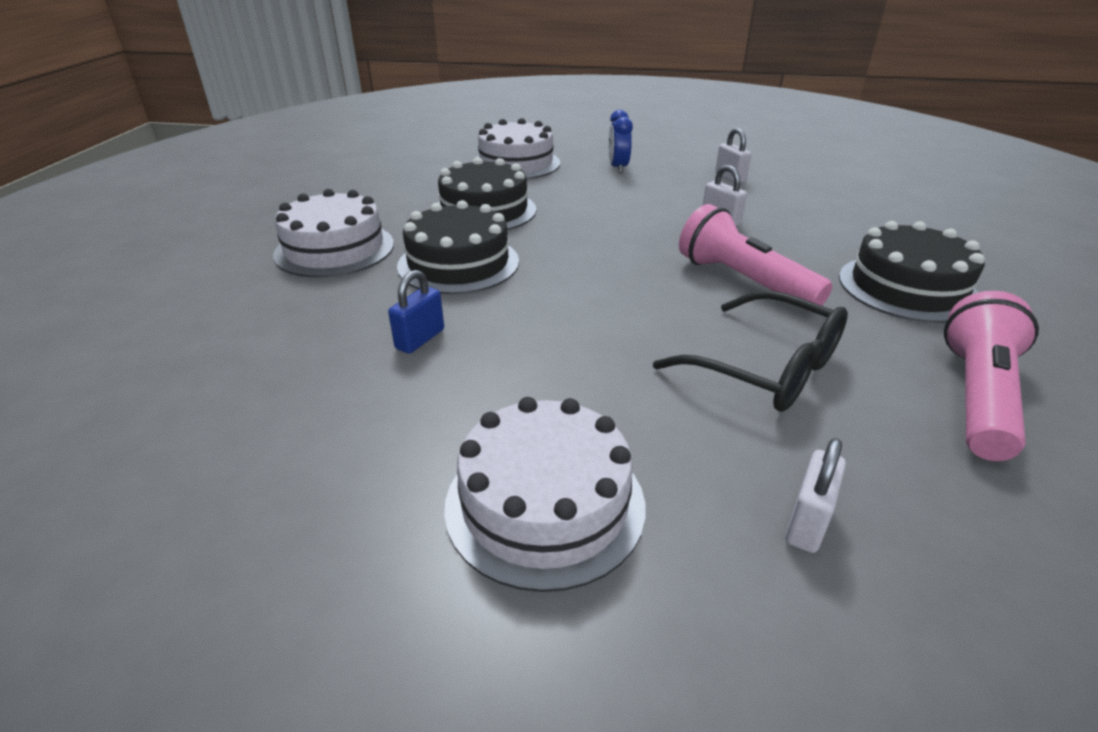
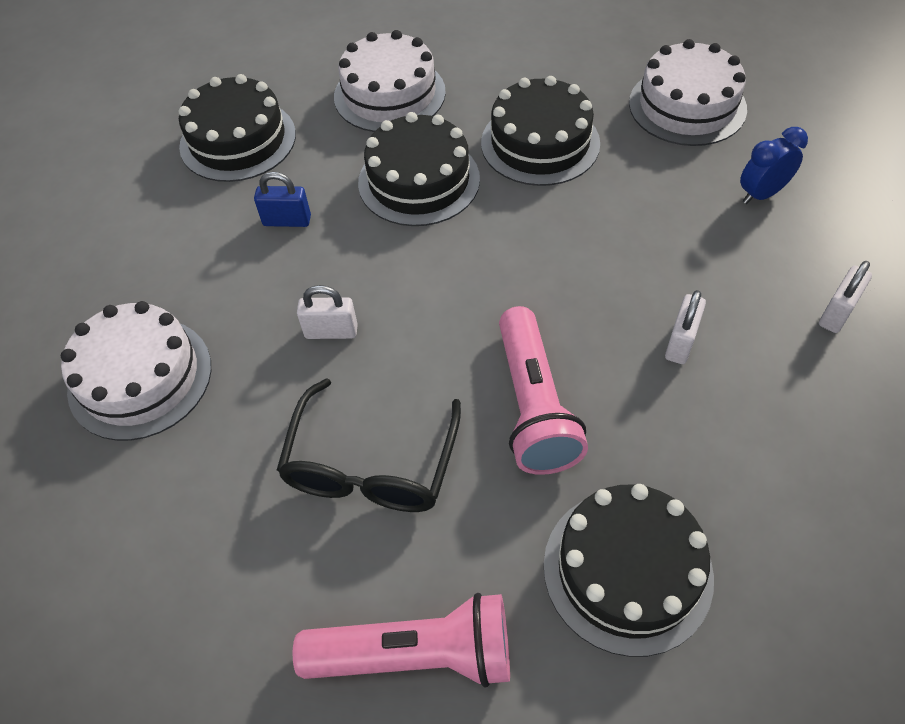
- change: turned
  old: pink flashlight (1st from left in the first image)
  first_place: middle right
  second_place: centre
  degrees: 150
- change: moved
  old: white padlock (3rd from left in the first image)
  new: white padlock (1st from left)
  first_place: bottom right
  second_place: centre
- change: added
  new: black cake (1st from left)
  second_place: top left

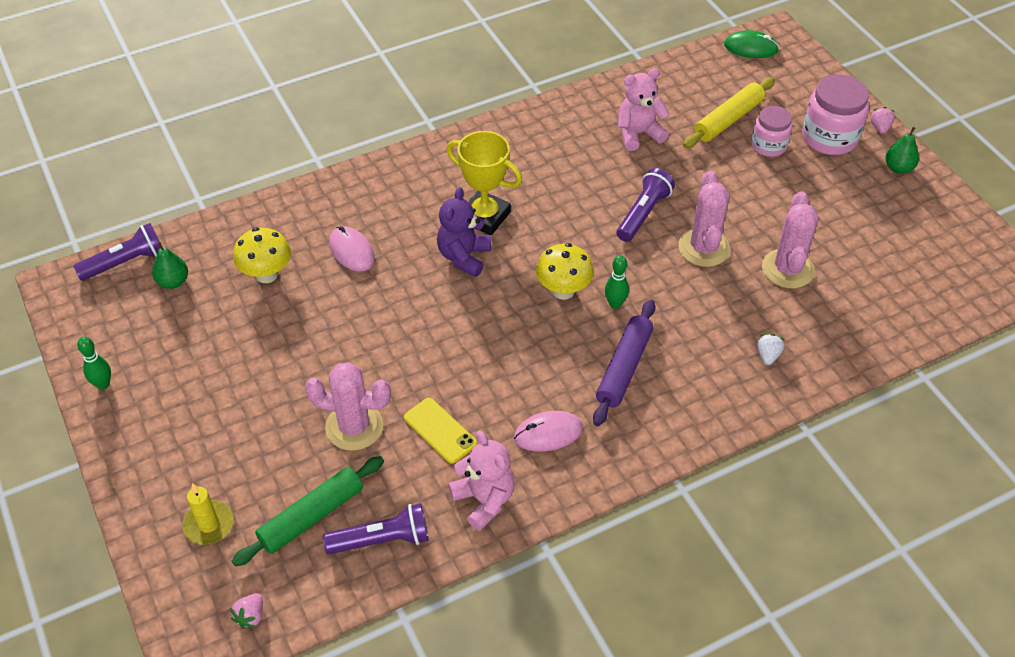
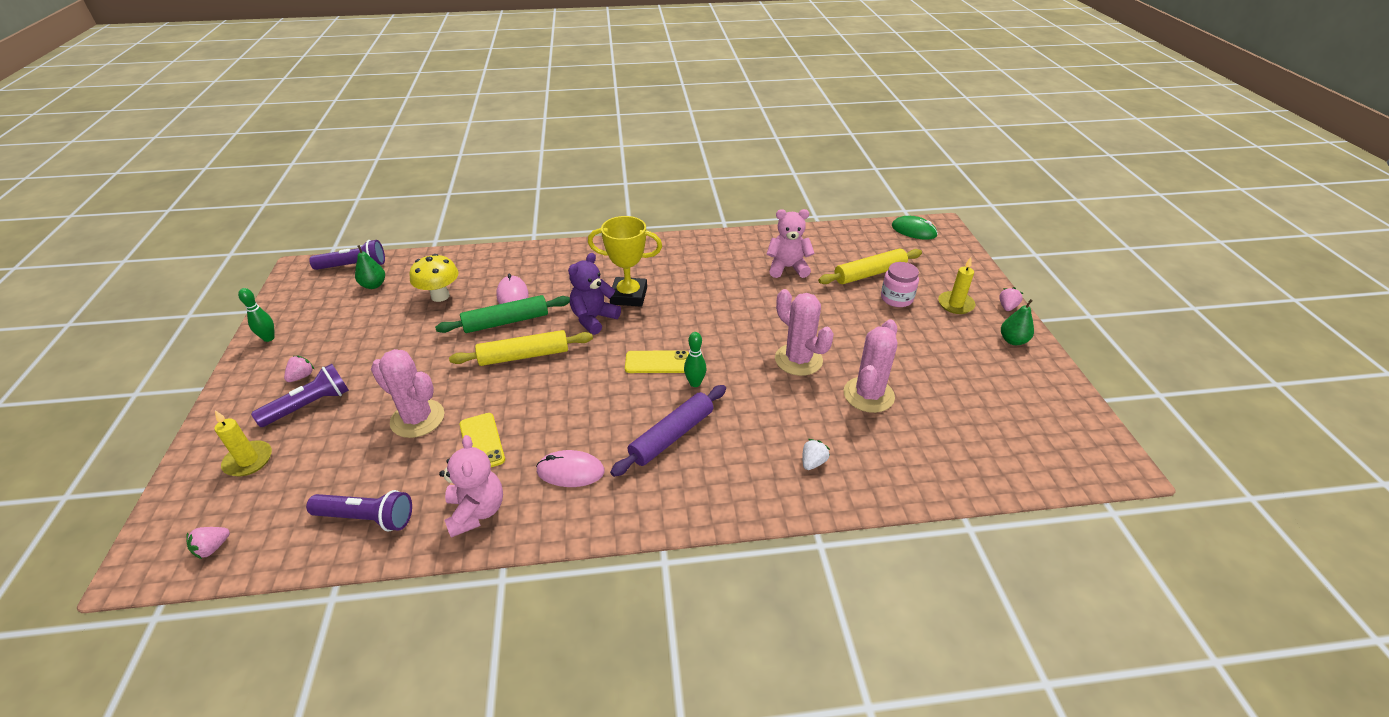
- change: moved
  old: green rolling pin
  first_place: bottom left
  second_place: centre
- change: turned
  old: yellow trophy
  first_place: top centre
  second_place: centre
  degrees: -45
- change: replaced
  old: yellow mushroom (2nd from left)
  new: yellow phone (2nd from left)
  first_place: centre
  second_place: centre
- change: moved
  old: purple flashlight (3rd from left in the first image)
  new: purple flashlight (1st from left)
  first_place: top centre
  second_place: middle left
- change: turned
  old: pink cactus (2nd from left)
  first_place: middle right
  second_place: centre
  degrees: -60
- change: replaced
  old: pink jar (2nd from left)
  new: yellow candle (2nd from left)
  first_place: top right
  second_place: middle right
- change: added
  new: pink strawberry (2nd from left)
  second_place: middle left
- change: added
  new: yellow rolling pin (1st from left)
  second_place: centre

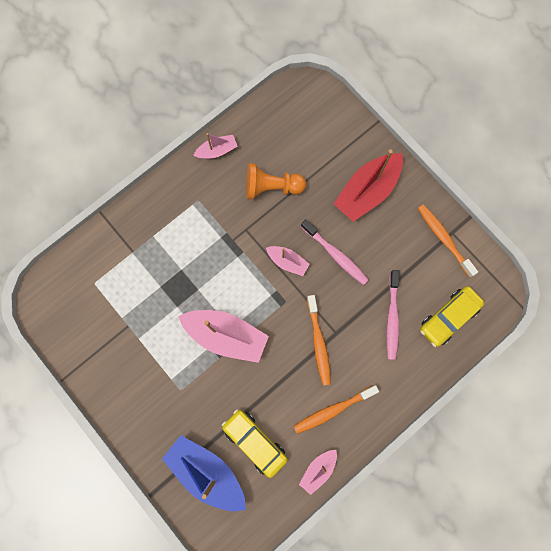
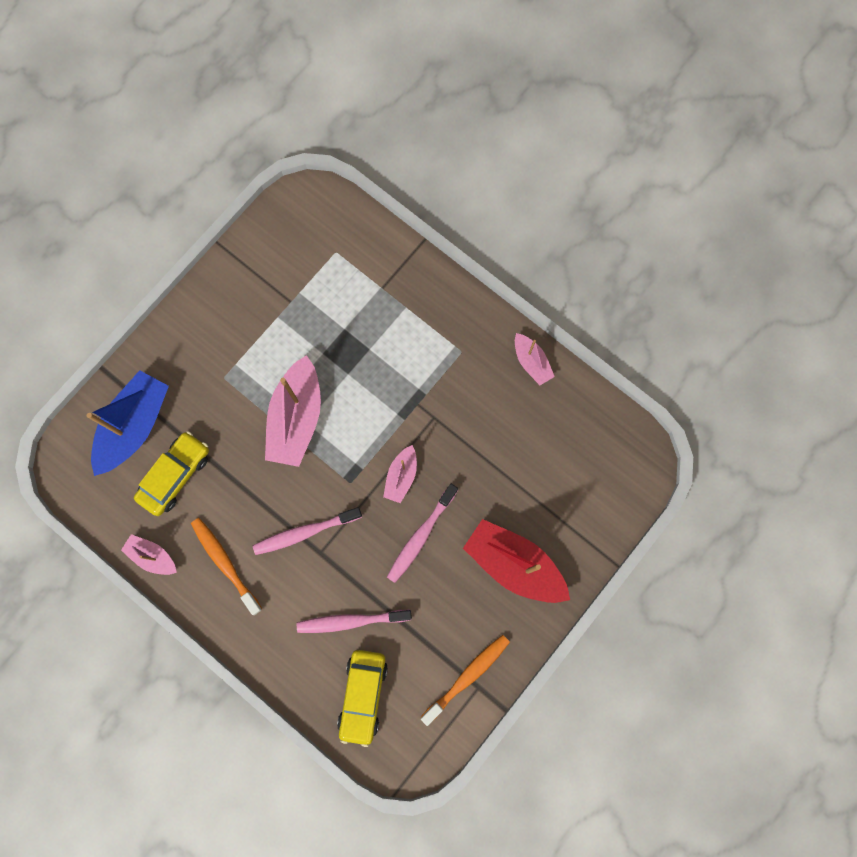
- change: removed
  old: orange pawn
  first_place: top centre
- change: recoloured
  old: orange toothbrush (1st from left)
  new: pink toothbrush (1st from left)
  first_place: centre
  second_place: centre
- change: turned
  old: yellow car (2nd from left)
  first_place: middle right
  second_place: bottom centre
  degrees: -120

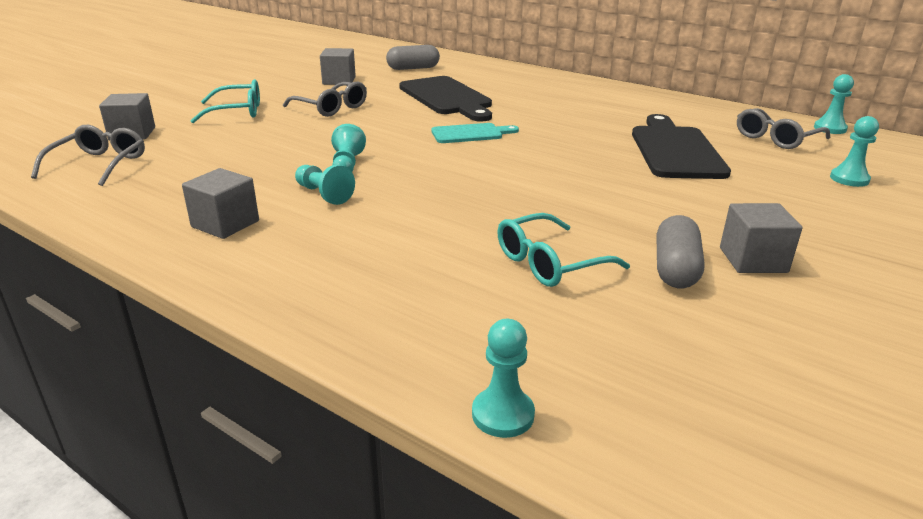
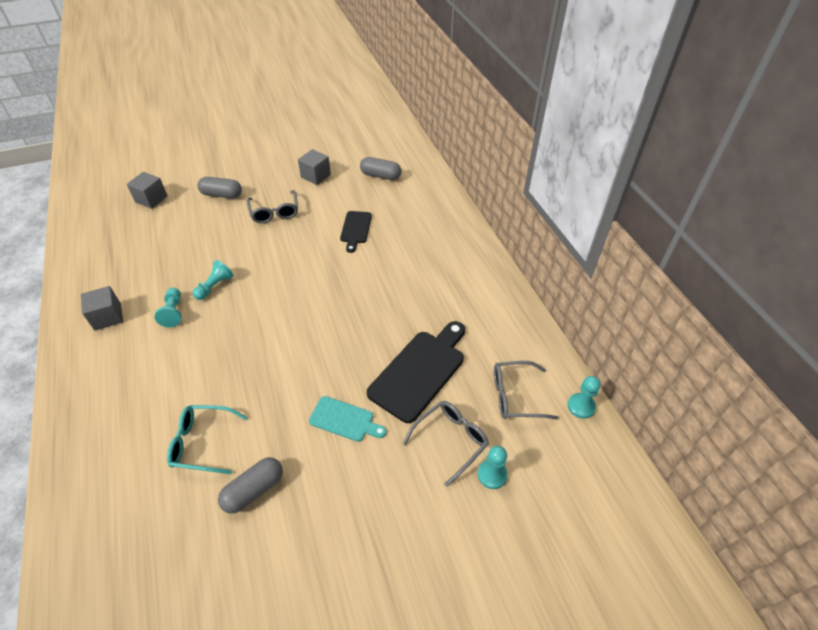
- change: moved
  old: grey glasses (1st from left in the first image)
  new: grey glasses (2nd from left)
  first_place: top left
  second_place: bottom centre
- change: replaced
  old: turquoise glasses (1st from left)
  new: grey capsule (1st from left)
  first_place: top left
  second_place: top left
- change: resized
  old: black cutting board (1st from left)
  first_place: top centre
  second_place: centre
  factor: 0.57
- change: moved
  old: turquoise cutting board
  first_place: top centre
  second_place: centre
- change: removed
  old: turquoise pawn (3rd from left)
  first_place: bottom centre
- change: removed
  old: grey cube (4th from left)
  first_place: middle right

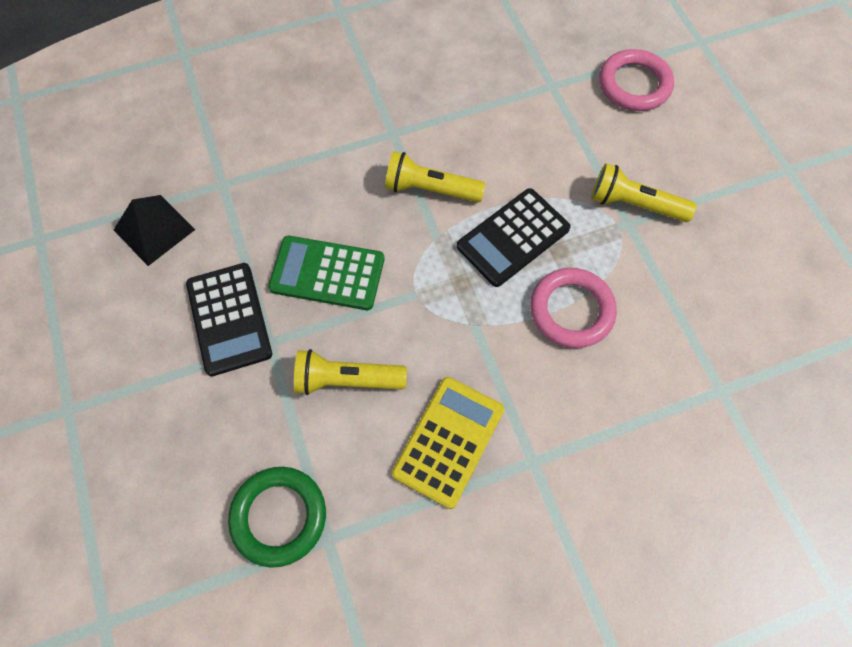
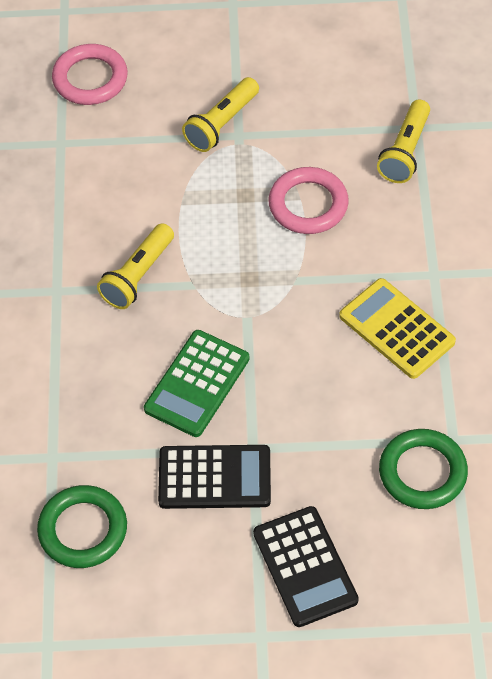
- change: replaced
  old: black pyramid
  new: green ring (1st from left)
  first_place: middle left
  second_place: bottom left
- change: moved
  old: yellow flashlight (1st from left in the first image)
  new: yellow flashlight (3rd from left)
  first_place: centre
  second_place: top right
- change: moved
  old: black calculator (2nd from left)
  first_place: centre
  second_place: bottom centre

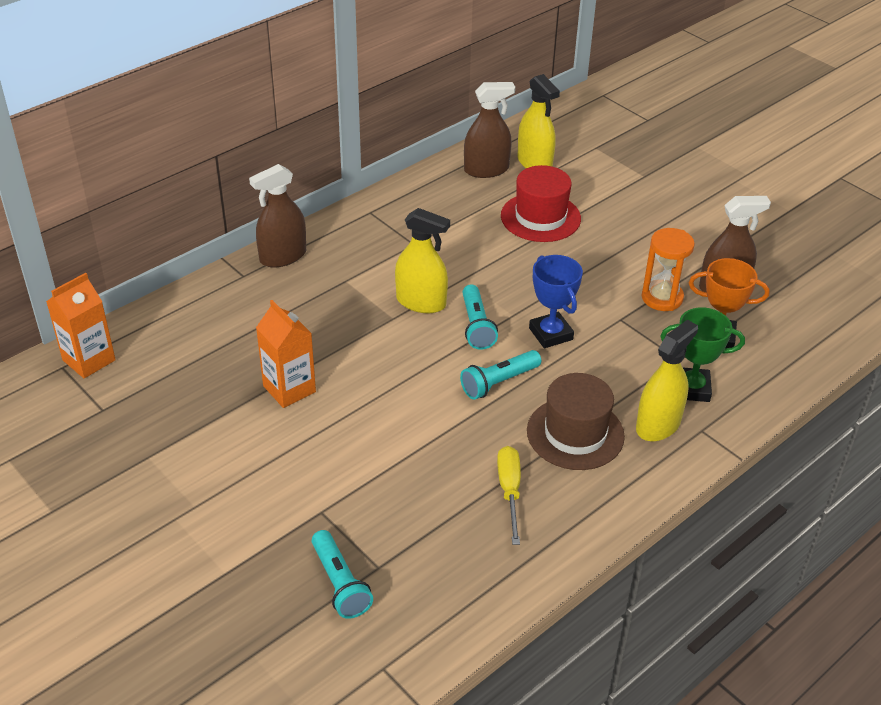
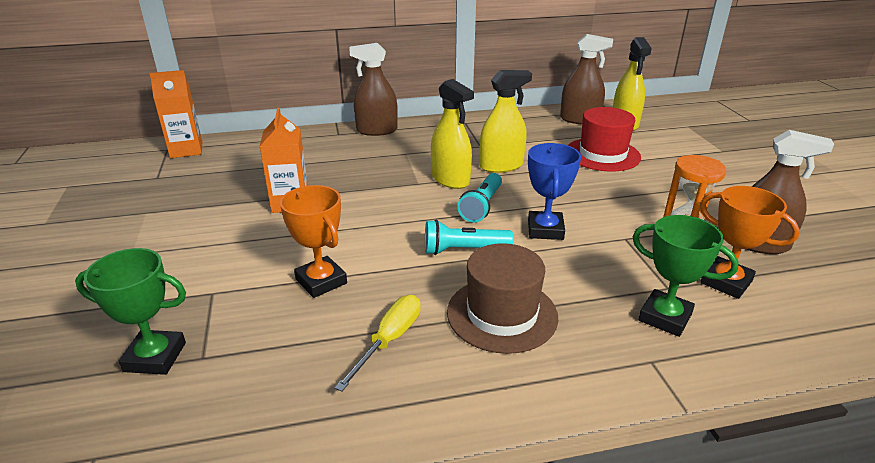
- change: replaced
  old: turquoise flashlight (1st from left)
  new: green trophy (1st from left)
  first_place: bottom centre
  second_place: bottom left
- change: moved
  old: yellow spray bottle (3rd from left in the first image)
  new: yellow spray bottle (2nd from left)
  first_place: middle right
  second_place: top centre
- change: added
  new: orange trophy (1st from left)
  second_place: centre

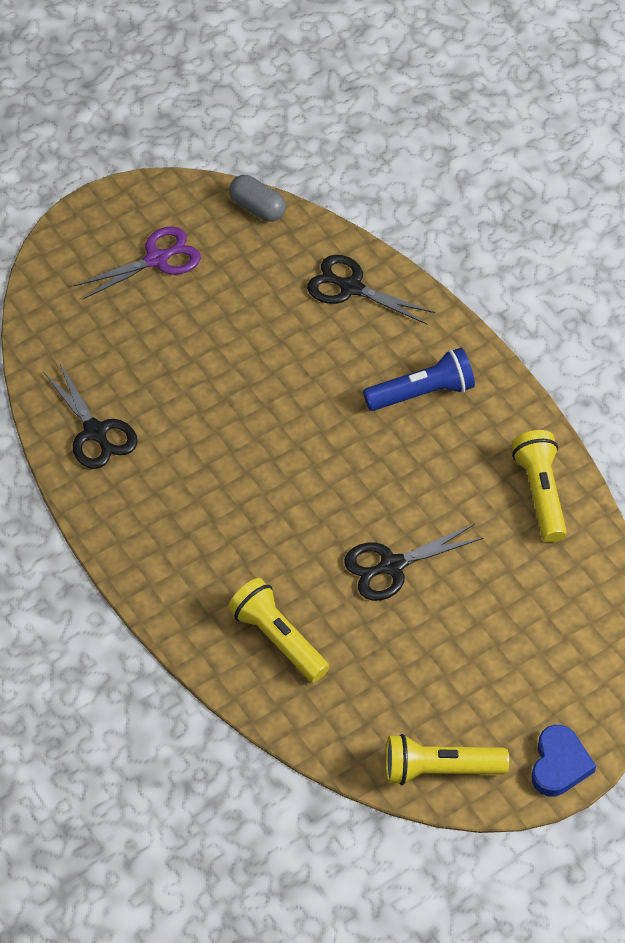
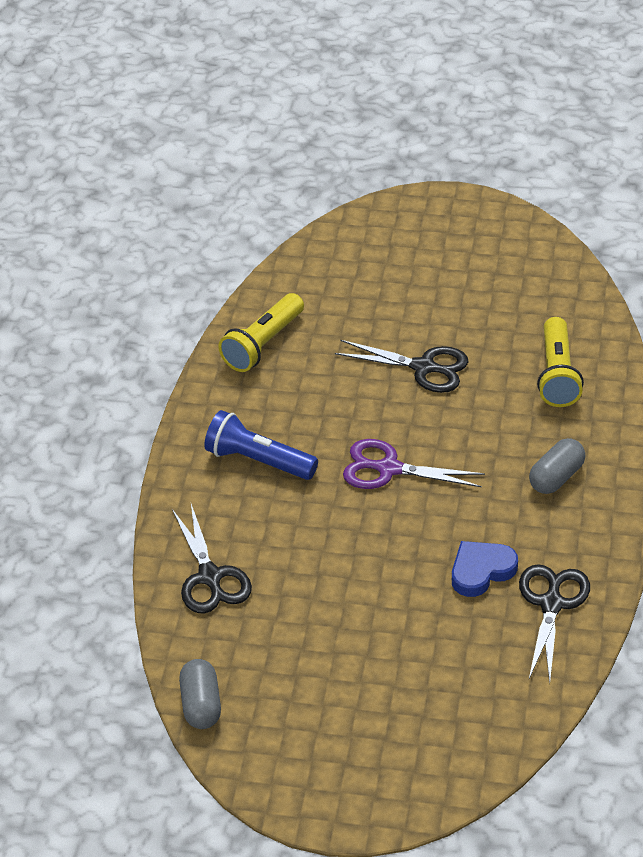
- change: moved
  old: purple scissors
  first_place: top left
  second_place: centre
- change: removed
  old: yellow flashlight (2nd from left)
  first_place: bottom right
- change: moved
  old: blue heart
  first_place: bottom right
  second_place: middle right
- change: added
  new: grey capsule (2nd from left)
  second_place: middle right

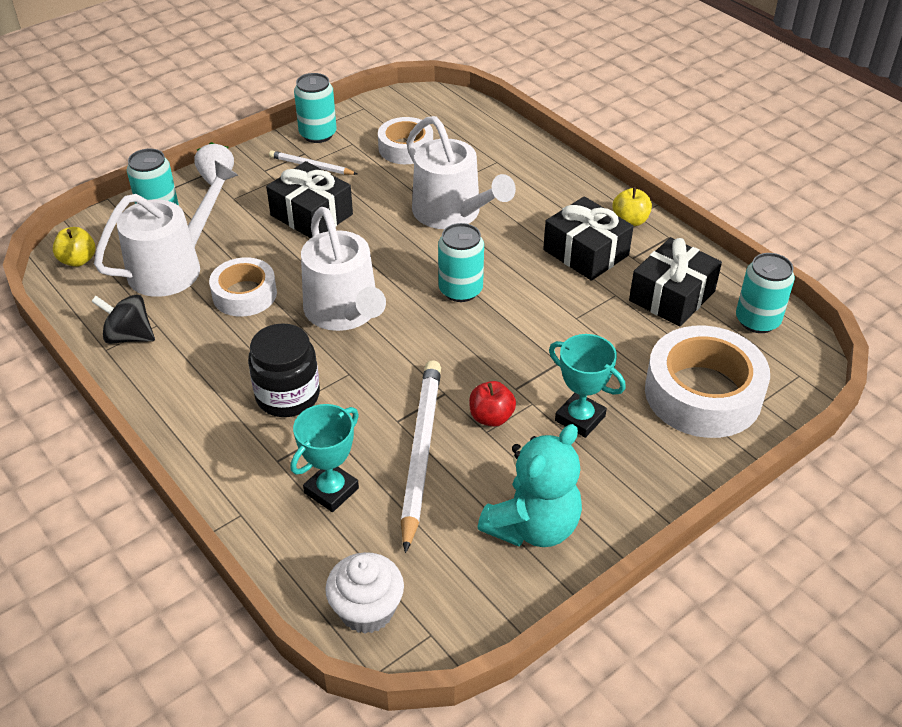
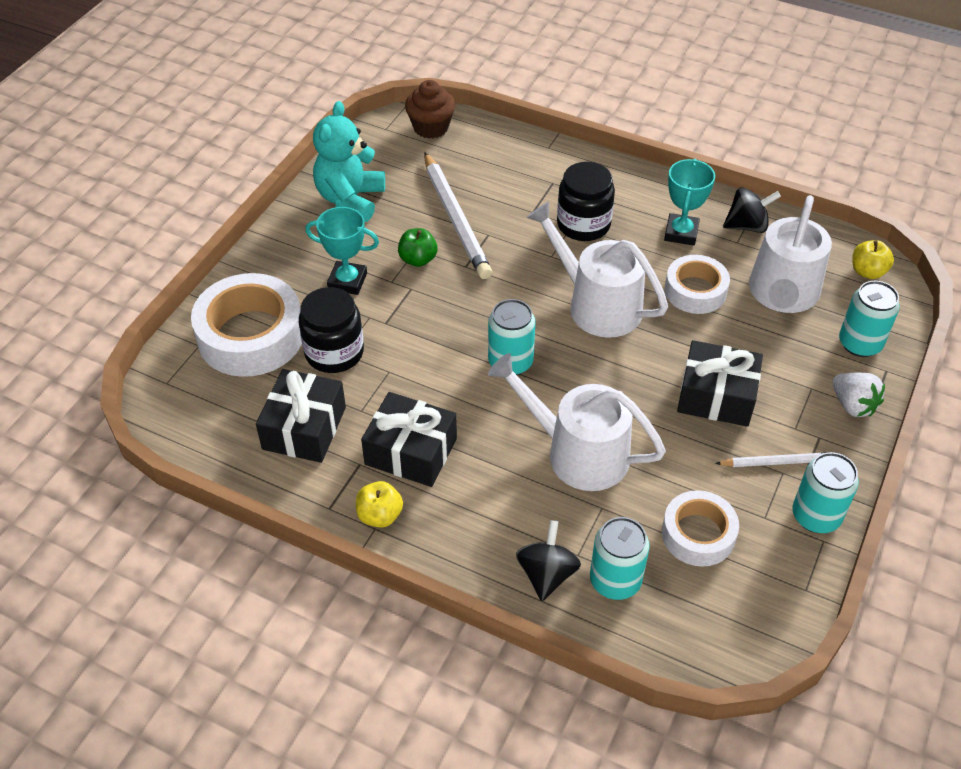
- change: moved
  old: turquoise trophy (1st from left in the first image)
  new: turquoise trophy (2nd from left)
  first_place: centre
  second_place: top right
- change: recoloured
  old: white cupcake
  new: brown cupcake
  first_place: bottom centre
  second_place: top centre
- change: recoloured
  old: red apple
  new: green apple
  first_place: centre
  second_place: top centre
- change: moved
  old: turquoise can (4th from left in the first image)
  new: turquoise can (2nd from left)
  first_place: middle right
  second_place: bottom centre
- change: added
  new: black jar (1st from left)
  second_place: centre
- change: added
  new: black spinning top (1st from left)
  second_place: bottom centre

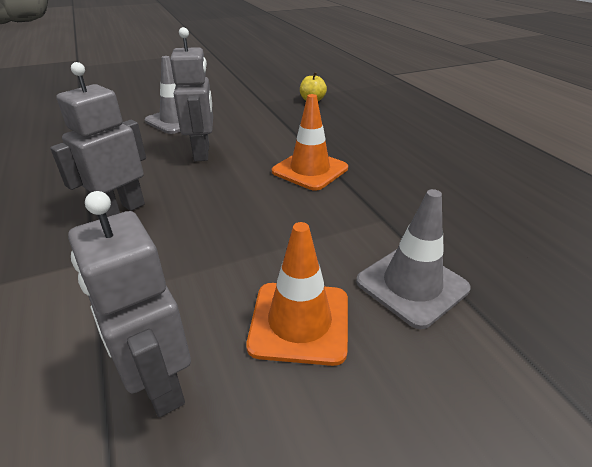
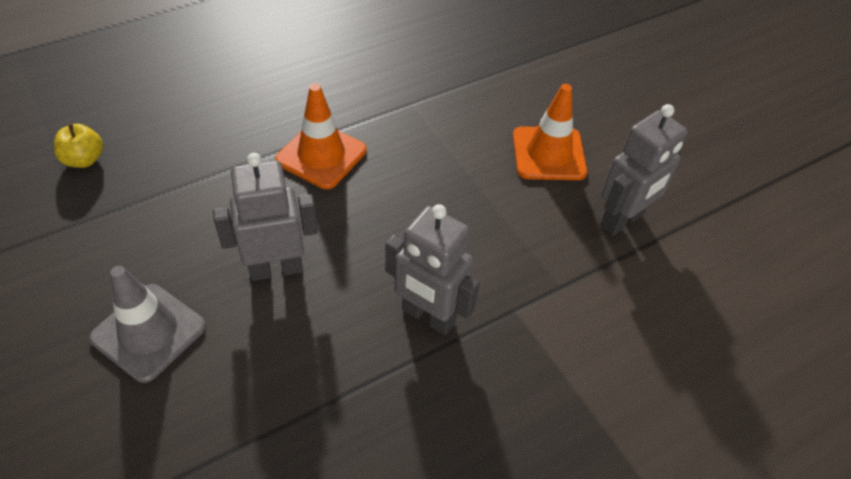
- change: removed
  old: grey traffic cone (2nd from left)
  first_place: middle right

